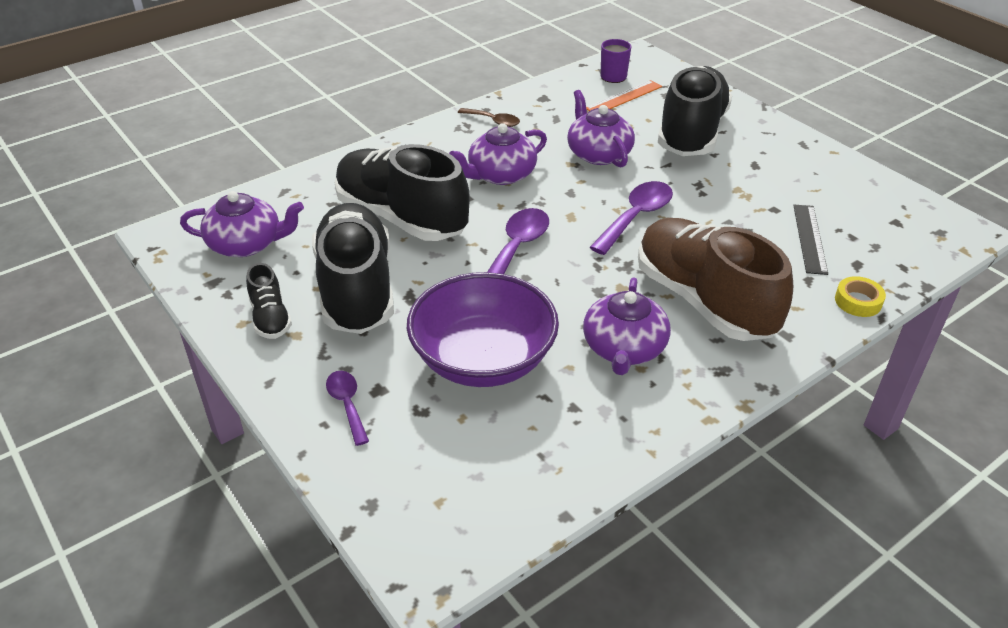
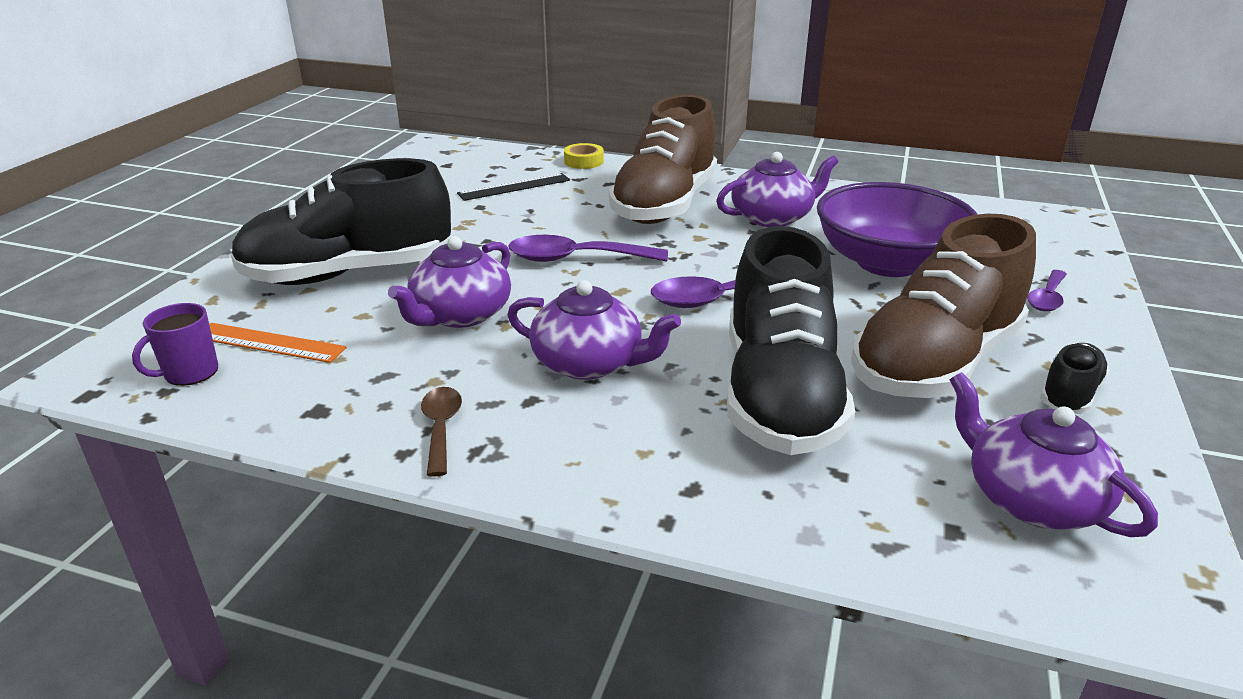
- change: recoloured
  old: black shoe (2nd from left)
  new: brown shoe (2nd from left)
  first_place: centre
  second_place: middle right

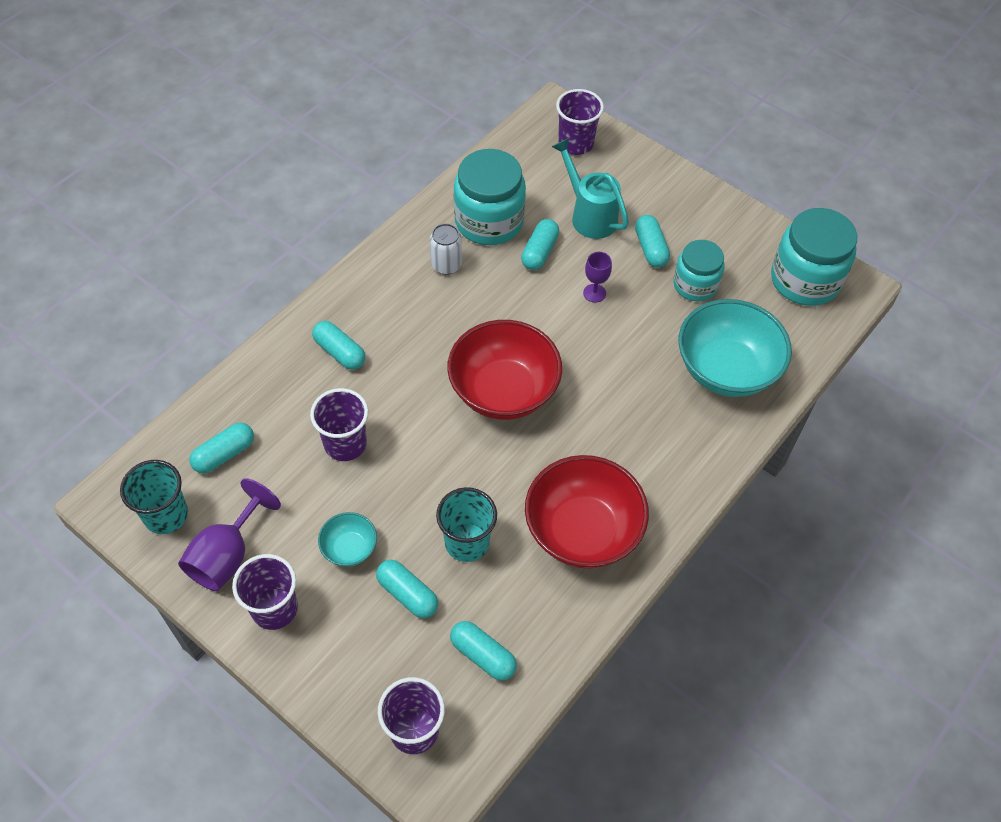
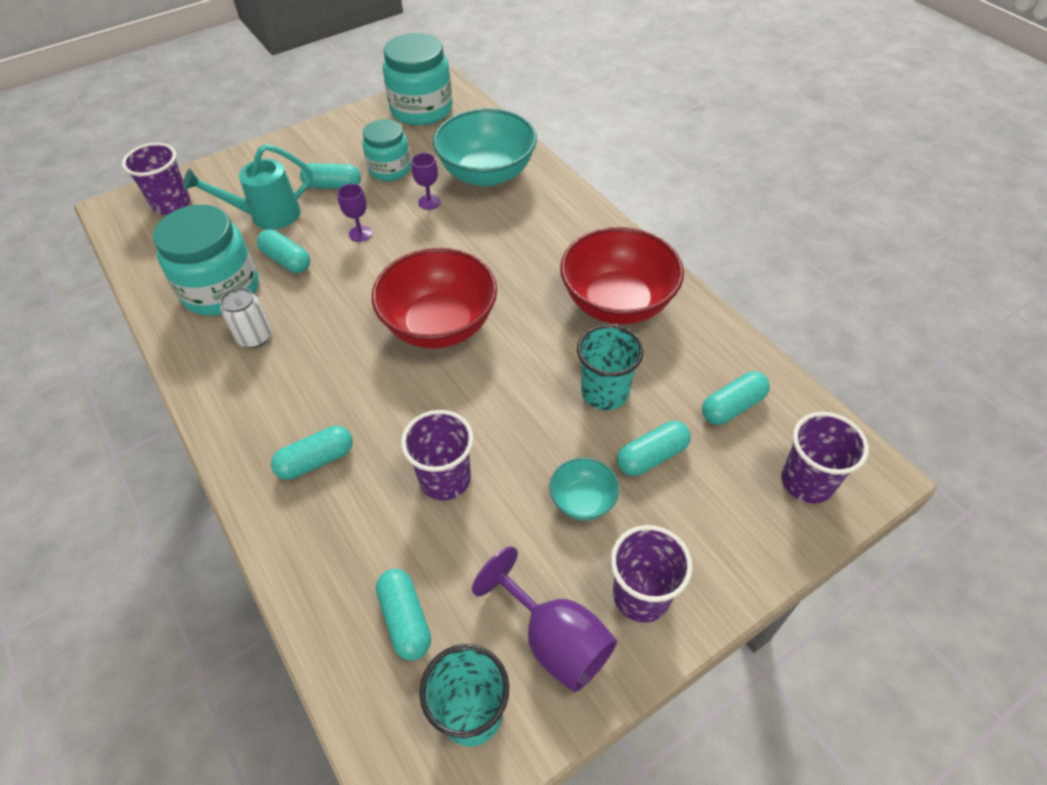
- change: added
  new: purple goblet (2nd from left)
  second_place: top centre

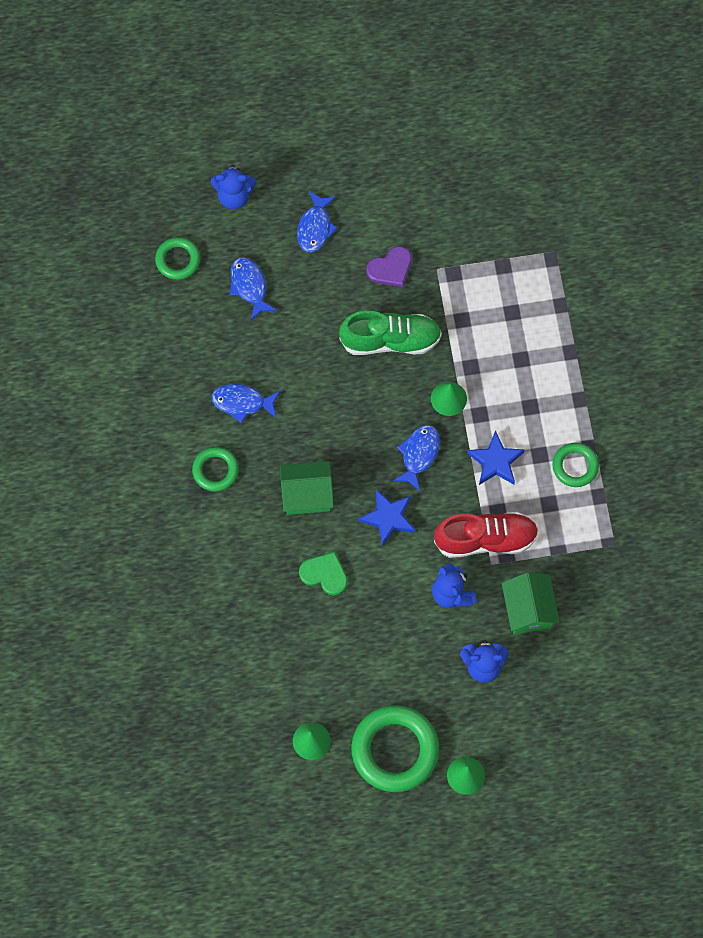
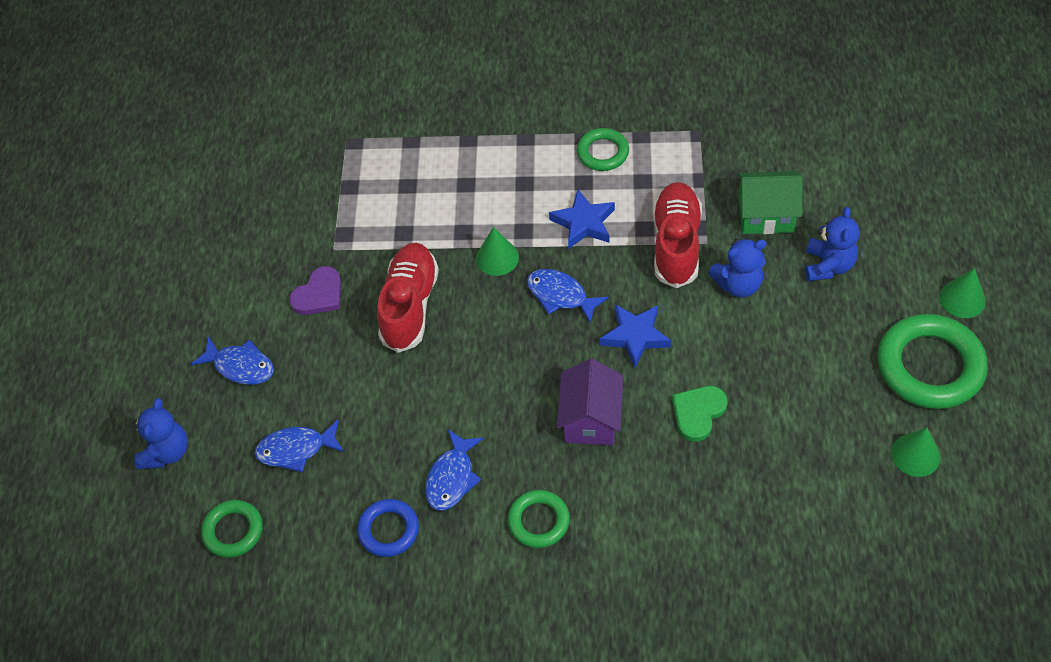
- change: recoloured
  old: green house (1st from left)
  new: purple house
  first_place: centre
  second_place: centre
- change: recoloured
  old: green shoe
  new: red shoe (1st from left)
  first_place: centre
  second_place: centre
- change: turned
  old: purple heart
  first_place: top centre
  second_place: middle left
  degrees: 60
- change: added
  new: blue ring
  second_place: bottom centre

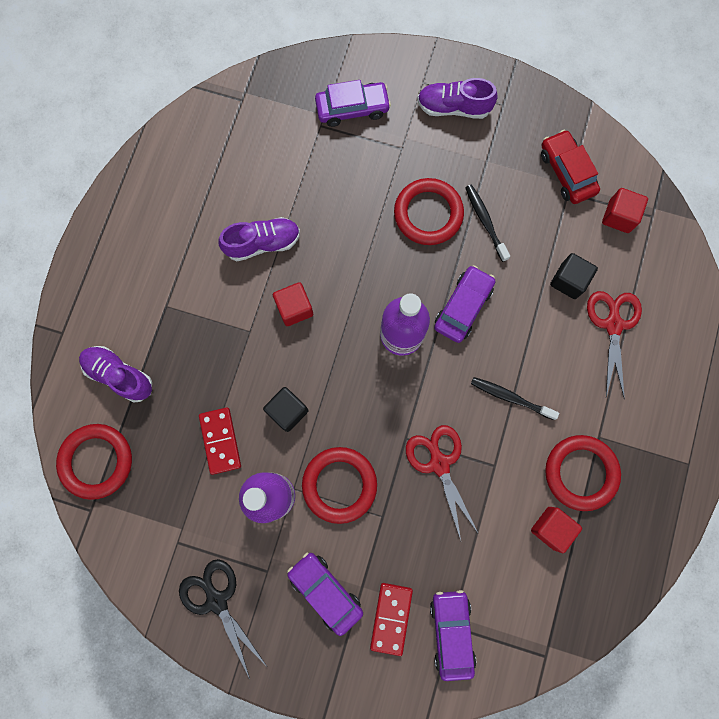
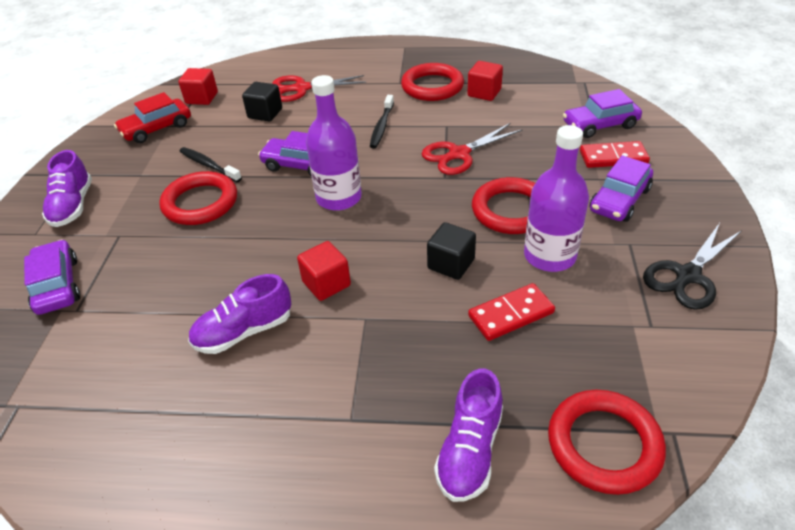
- change: turned
  old: purple shoe (2nd from left)
  first_place: top centre
  second_place: middle left
  degrees: -90
- change: turned
  old: black toothbrush (1st from left)
  first_place: top right
  second_place: top left
  degrees: 75

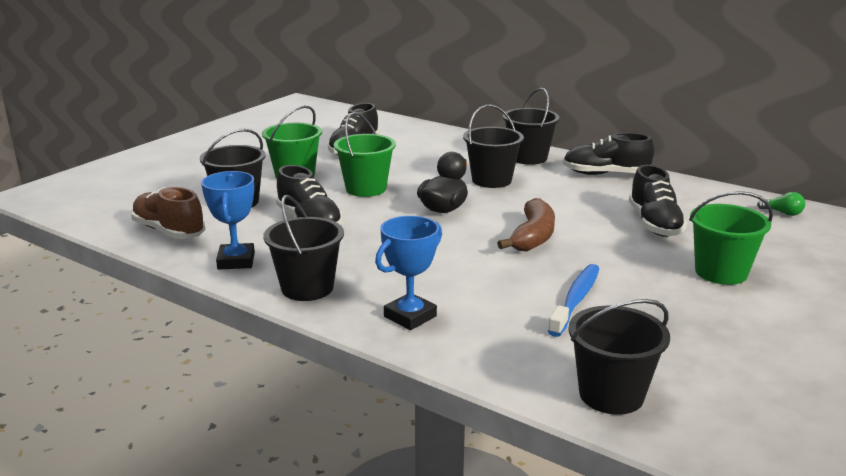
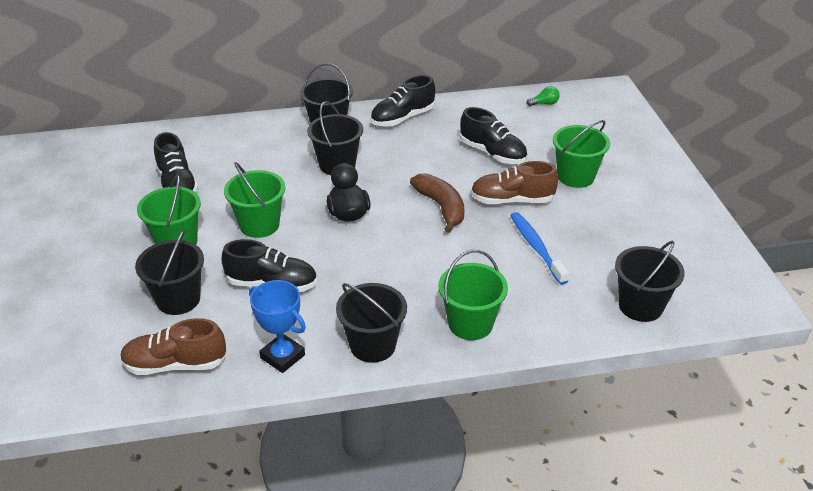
- change: replaced
  old: blue trophy (2nd from left)
  new: green bucket (3rd from left)
  first_place: centre
  second_place: centre
- change: added
  new: brown shoe (2nd from left)
  second_place: centre

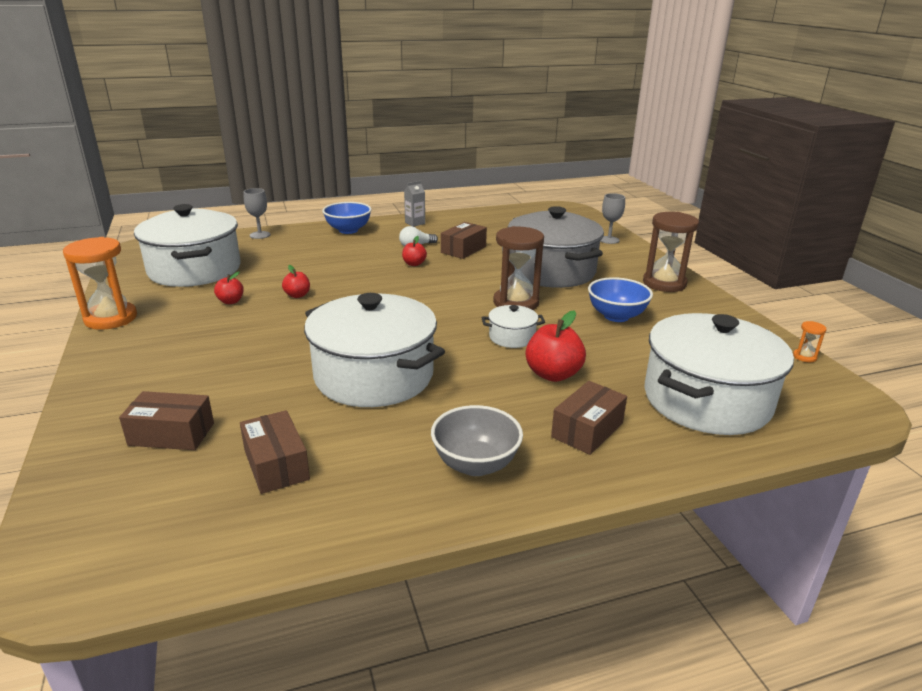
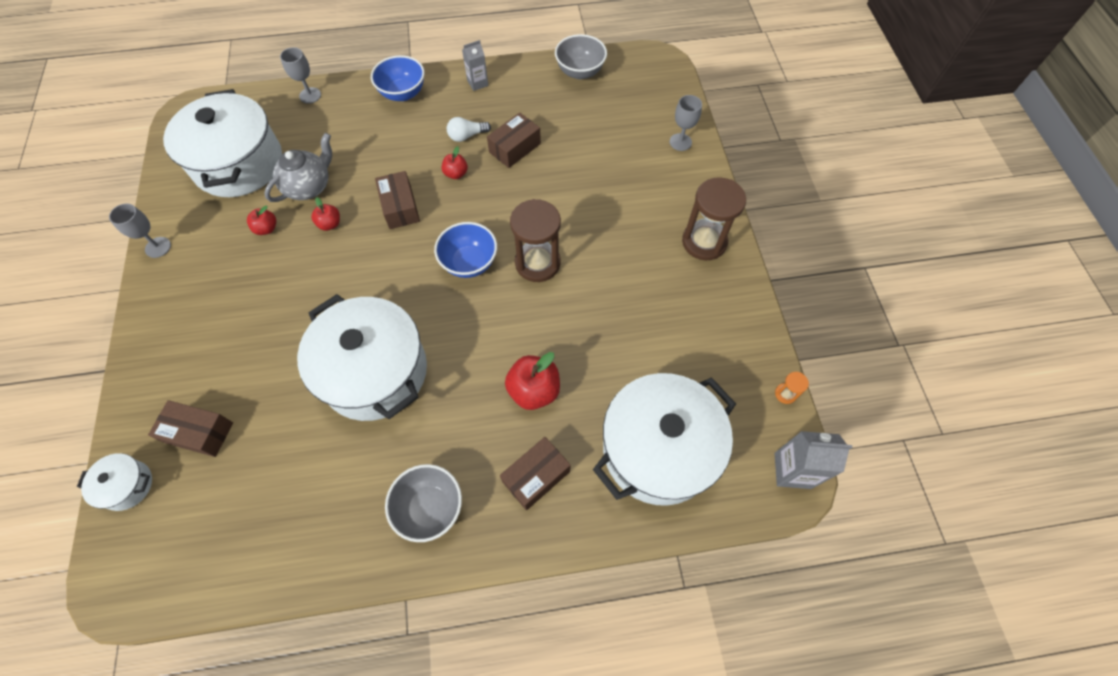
- change: replaced
  old: orange hourglass (1st from left)
  new: grey goblet (1st from left)
  first_place: middle left
  second_place: middle left
- change: moved
  old: brown box (2nd from left)
  first_place: middle left
  second_place: top centre
- change: moved
  old: white pot (3rd from left in the first image)
  new: white pot (1st from left)
  first_place: centre
  second_place: bottom left
- change: removed
  old: grey pot
  first_place: centre
- change: moved
  old: blue bowl (2nd from left)
  first_place: middle right
  second_place: centre
- change: added
  new: grey teapot
  second_place: top left
- change: added
  new: grey bowl (2nd from left)
  second_place: top centre
- change: added
  new: grey carton (2nd from left)
  second_place: bottom right

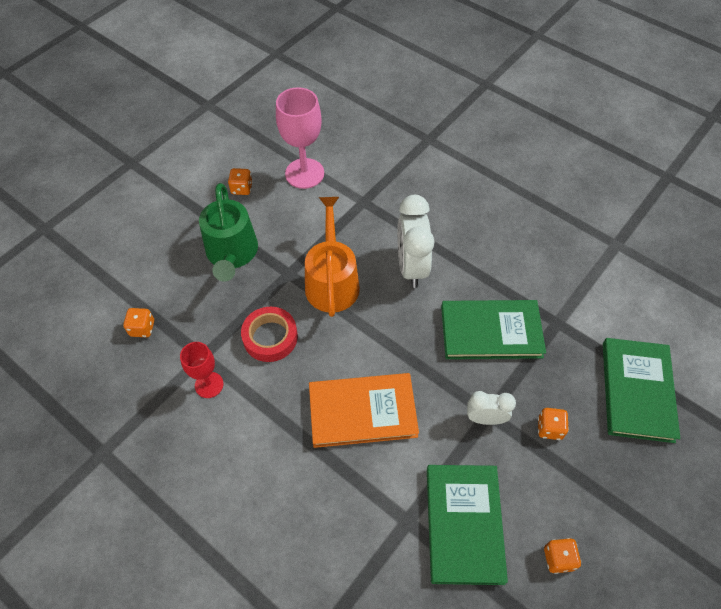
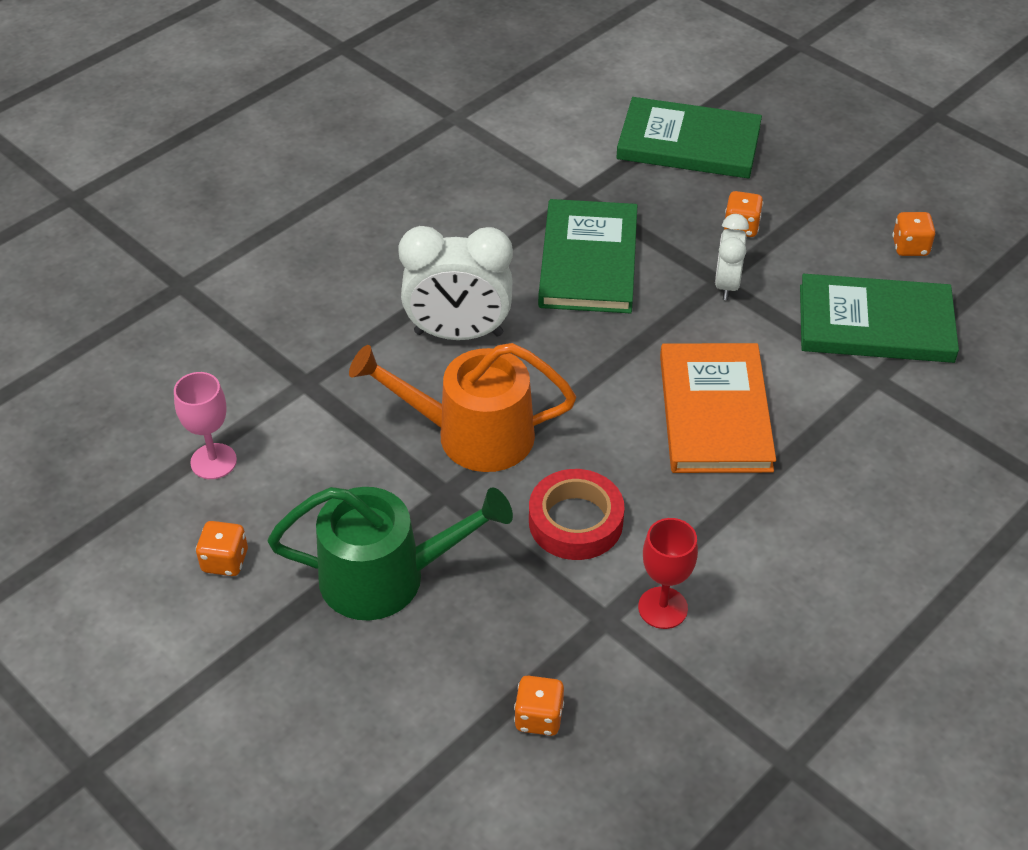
- change: resized
  old: pink goblet
  first_place: top centre
  second_place: middle left
  factor: 0.6

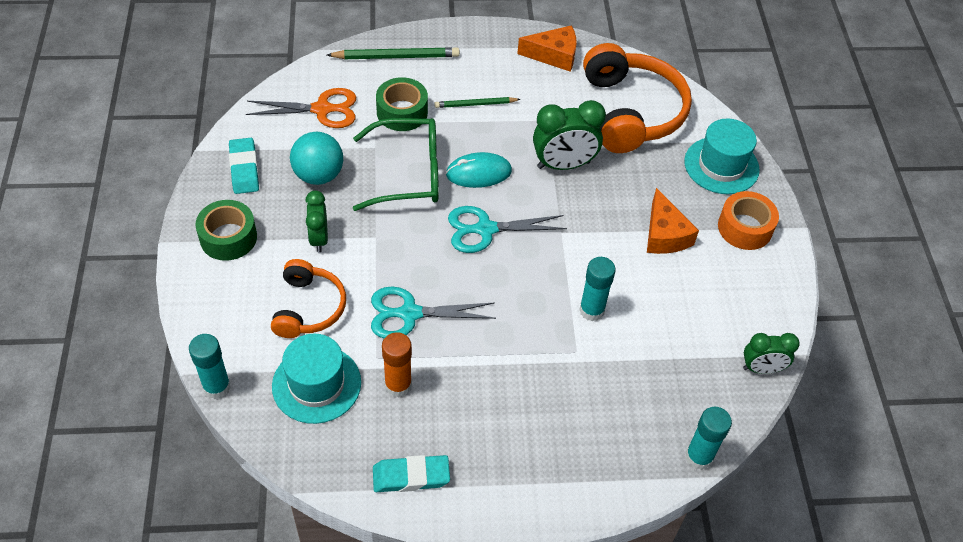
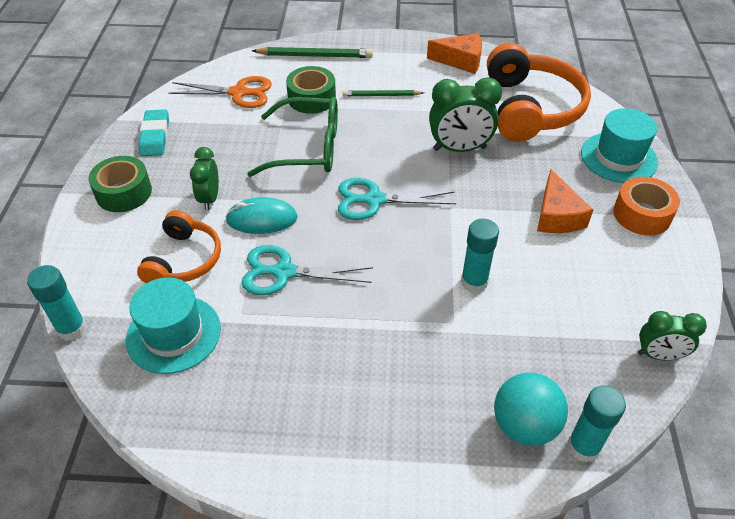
- change: moved
  old: turquoise ball
  first_place: top left
  second_place: bottom right
- change: removed
  old: turquoise eraser (2nd from left)
  first_place: bottom centre
- change: removed
  old: orange glue stick
  first_place: bottom centre
- change: moved
  old: turquoise mouse
  first_place: top centre
  second_place: centre

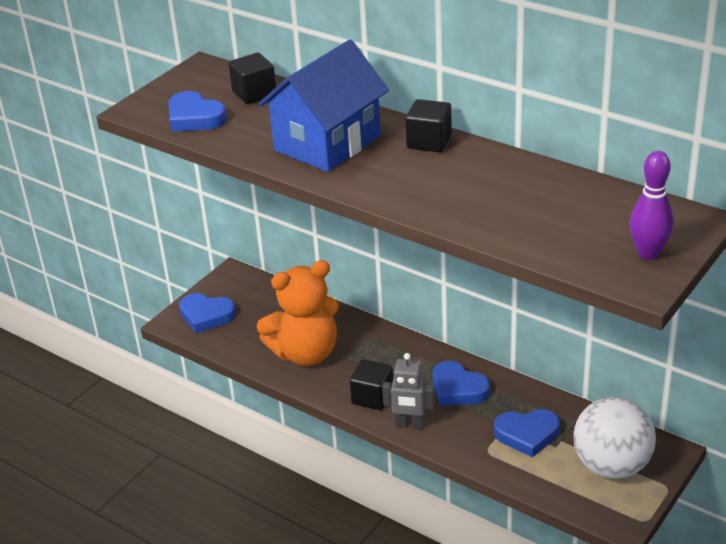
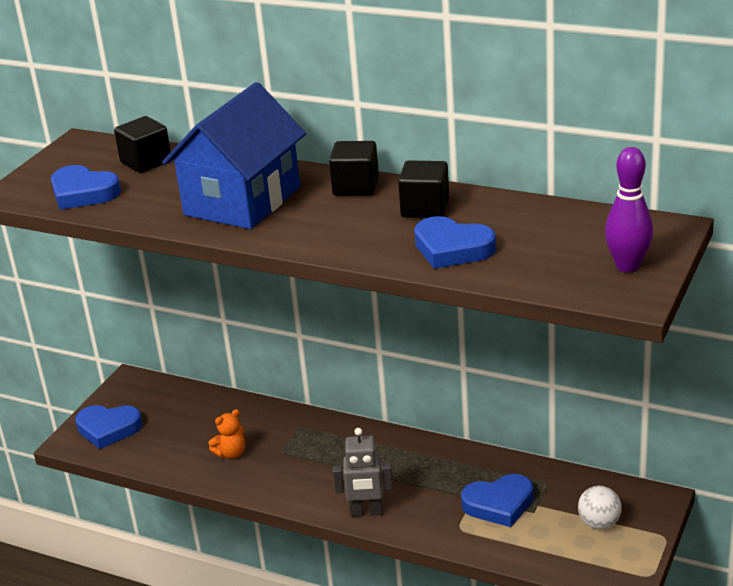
- change: resized
  old: orange teddy bear
  first_place: centre
  second_place: bottom left
  factor: 0.4
- change: moved
  old: black cube (2nd from left in the first image)
  new: black cube (3rd from left)
  first_place: bottom centre
  second_place: top centre
- change: moved
  old: blue heart (3rd from left)
  first_place: bottom centre
  second_place: centre
- change: resized
  old: white ball
  first_place: bottom right
  second_place: bottom right
  factor: 0.48

